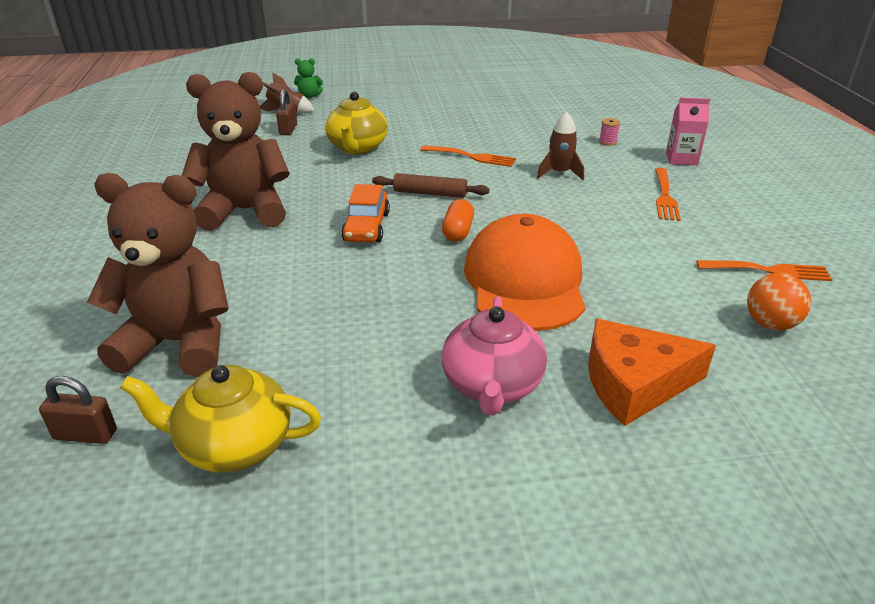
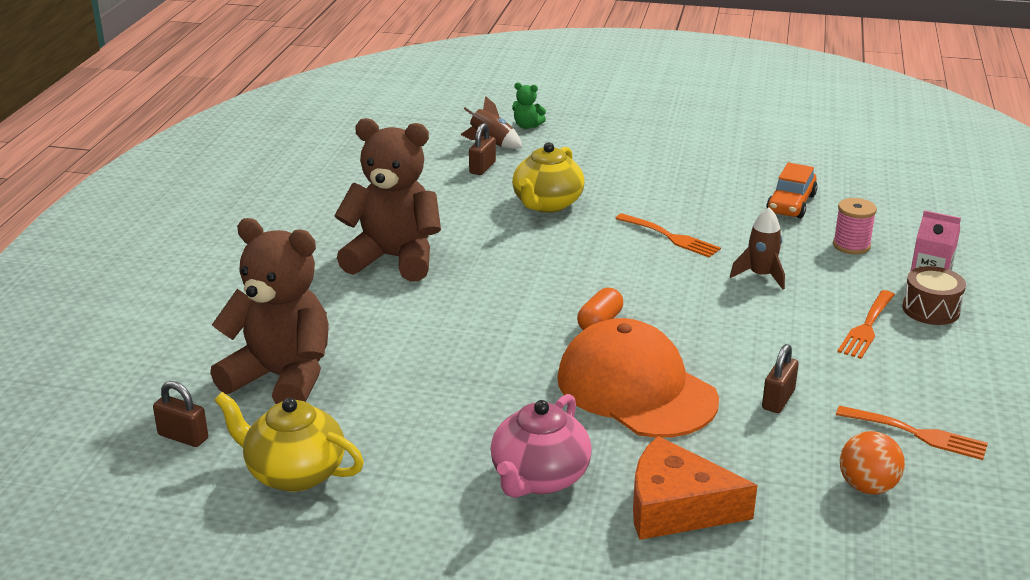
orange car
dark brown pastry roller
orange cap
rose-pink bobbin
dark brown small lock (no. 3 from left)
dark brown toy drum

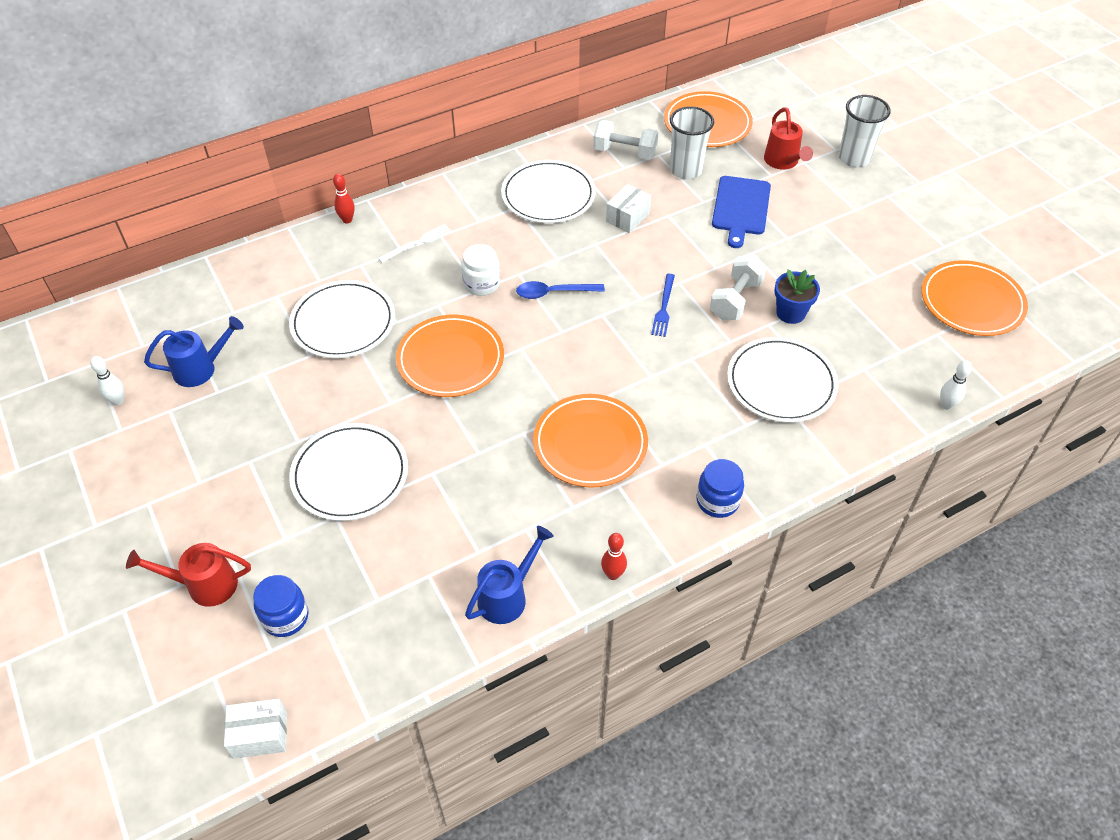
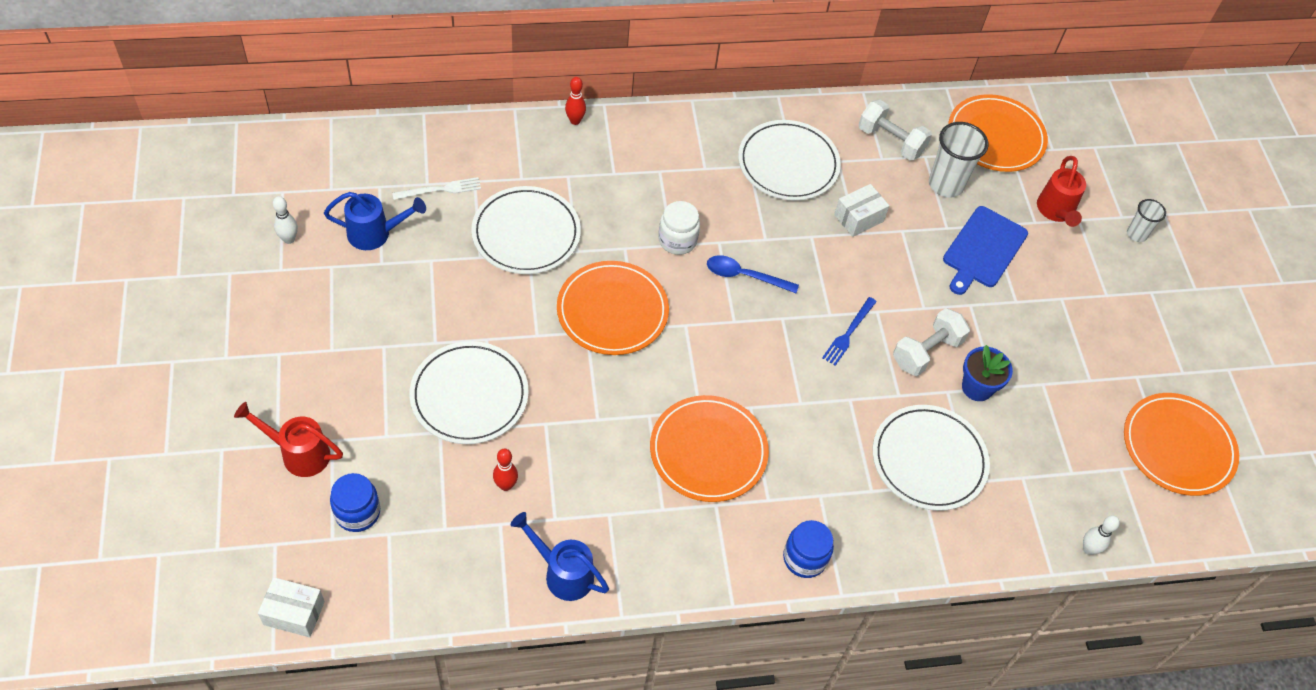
white dinner fork
cobalt sprinkling can (no. 2 from left)
red tenpin (no. 1 from left)
white tumbler (no. 2 from left)

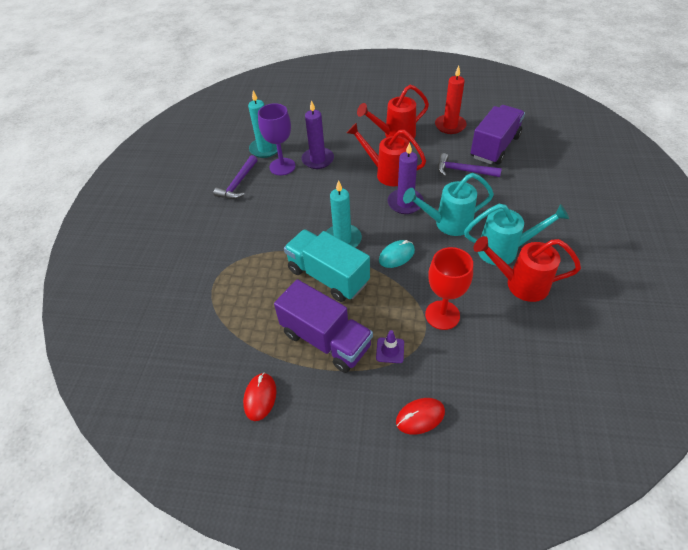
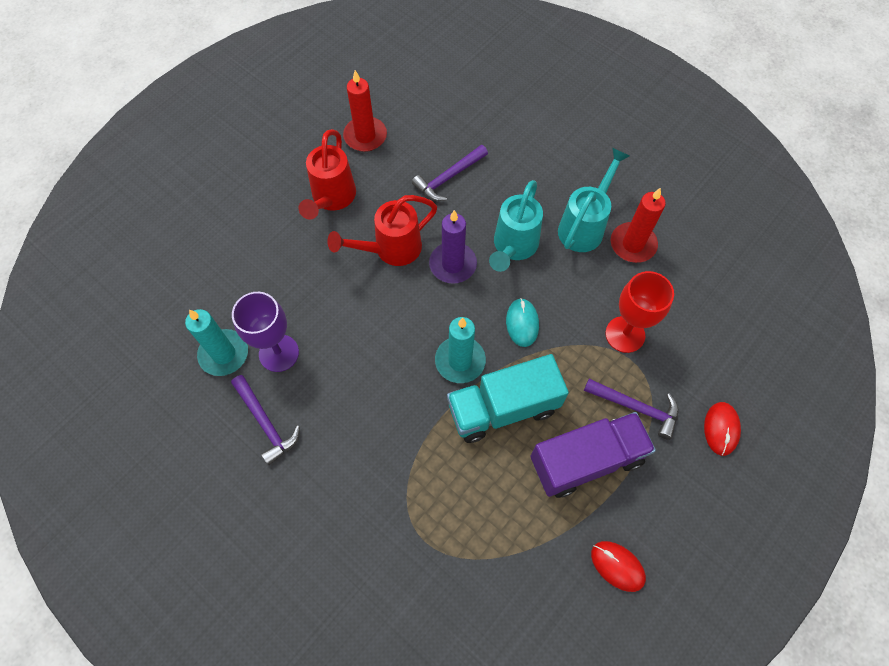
royal purple wax candle (no. 1 from left in the first image)
royal purple claw hammer (no. 3 from left)
royal purple lorry (no. 2 from left in the first image)
red wax candle (no. 2 from left)

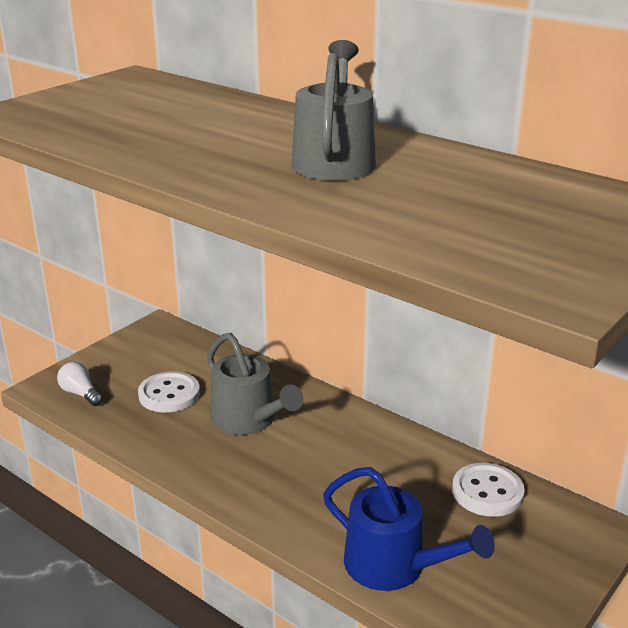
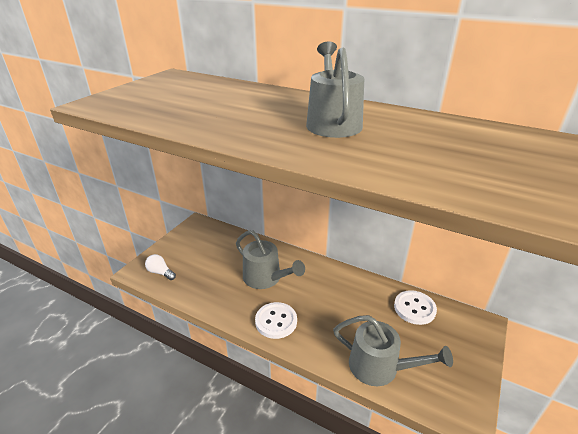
white button (no. 1 from left)
gray sprinkling can (no. 3 from left)

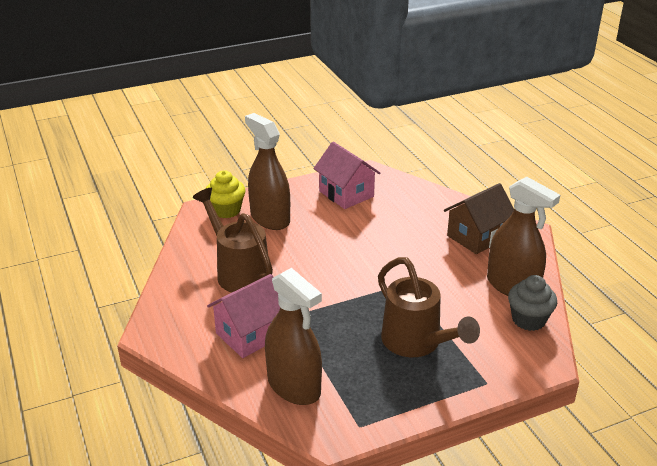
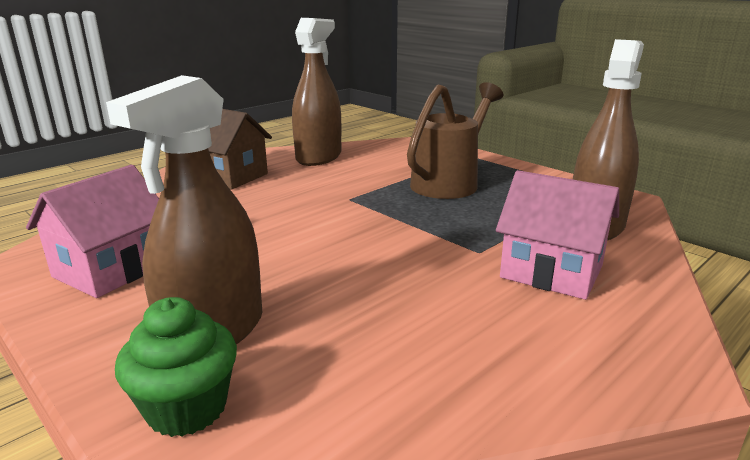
dark brown sprinkling can (no. 1 from left in the first image)
leaf-green fairy cake
gray fairy cake

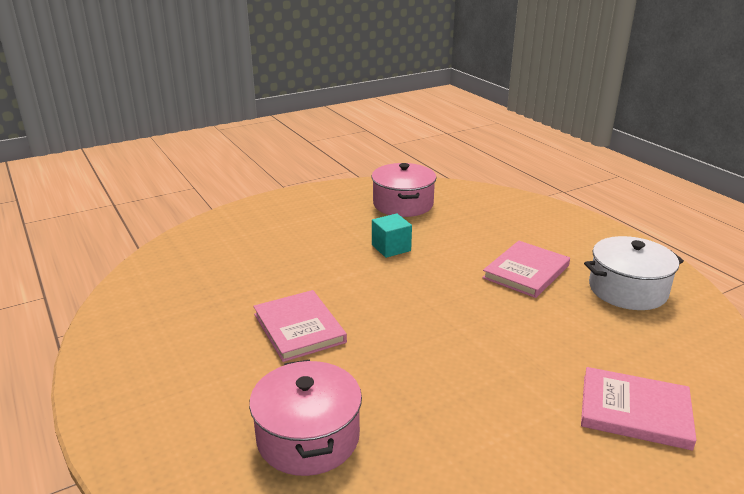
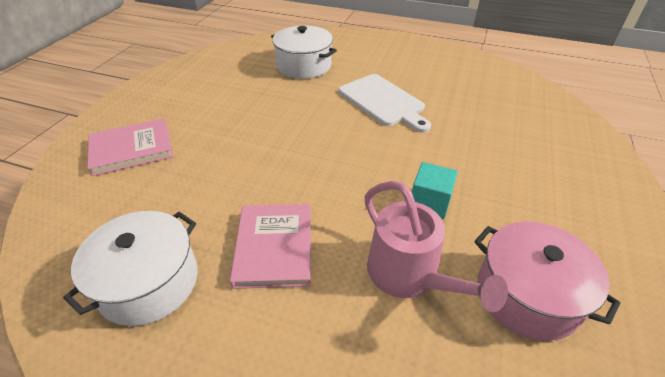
white stockpot (no. 2 from left)
white cutting board
rose-pink sprinkling can

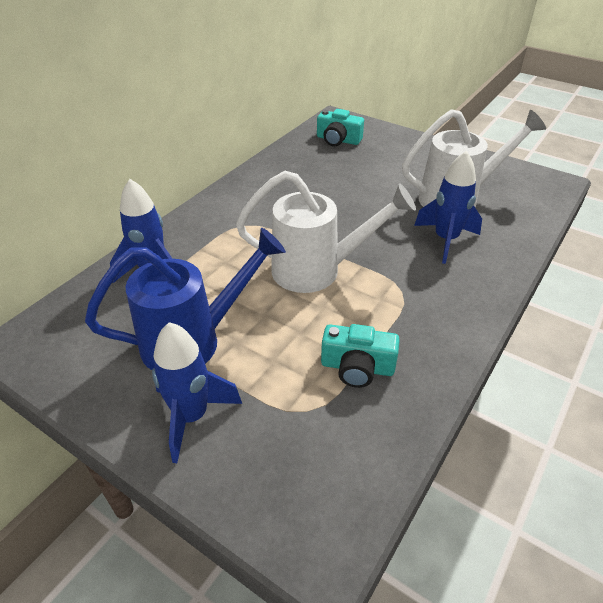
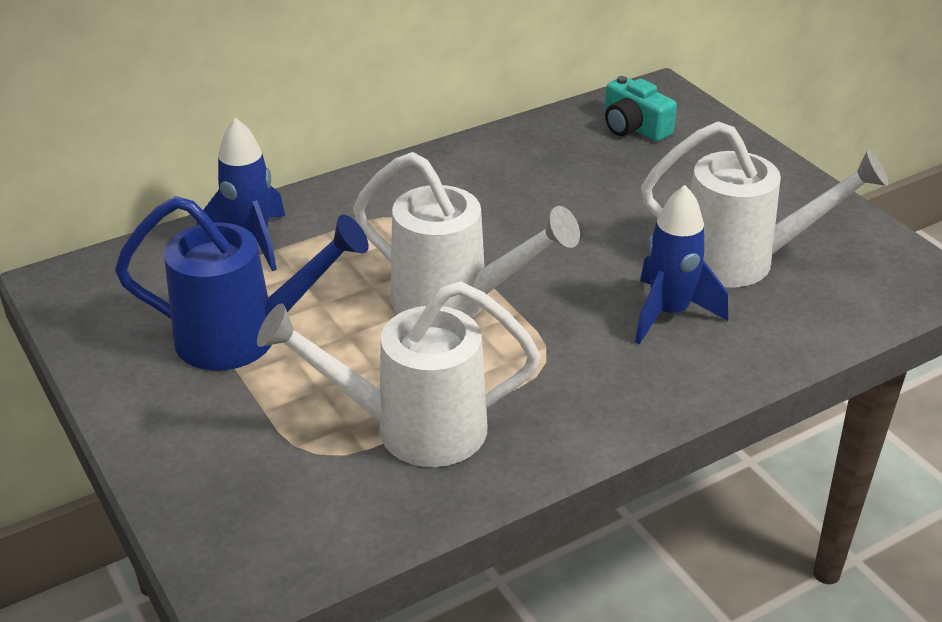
cobalt rocket (no. 2 from left in the first image)
white sprinkling can (no. 1 from left)

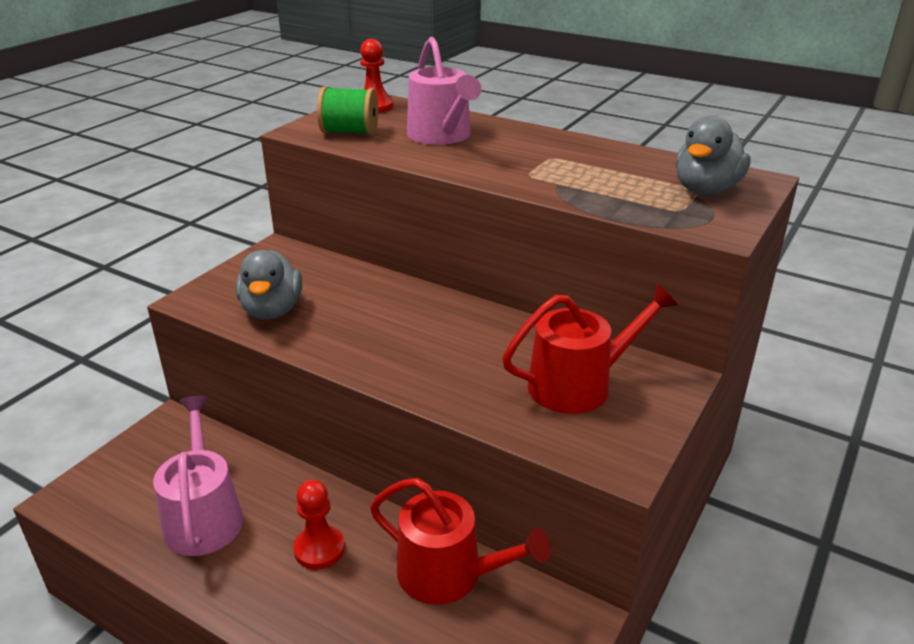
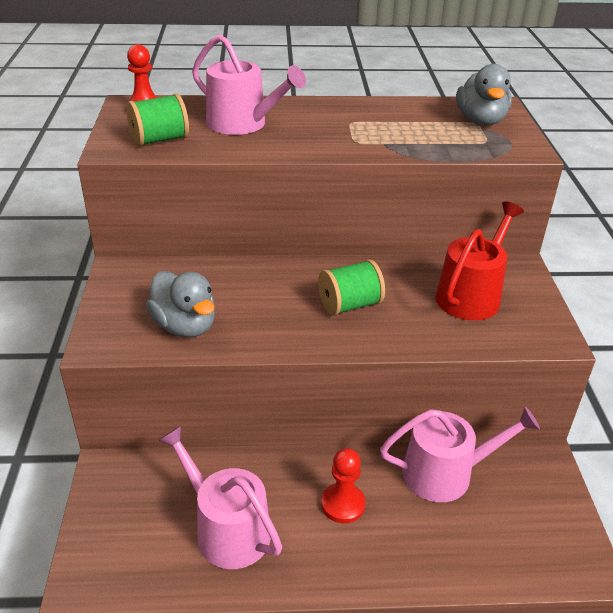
rose-pink sprinkling can (no. 3 from left)
leaf-green bobbin (no. 2 from left)

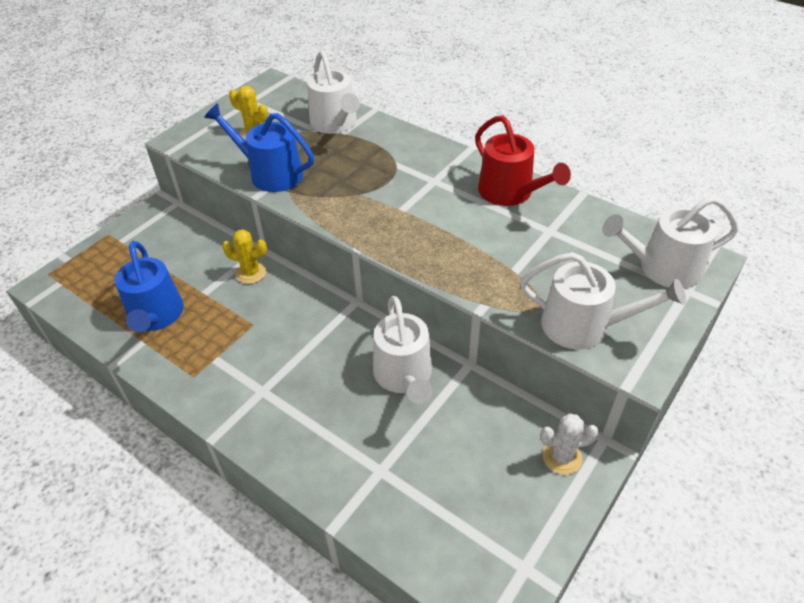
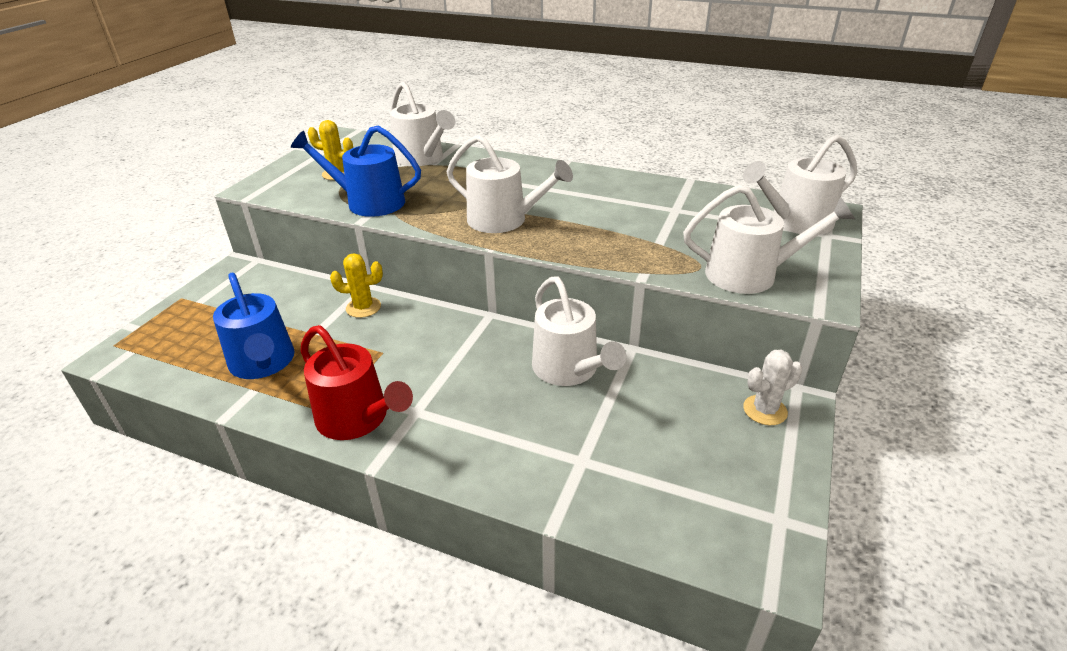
red sprinkling can
white sprinkling can (no. 2 from left)

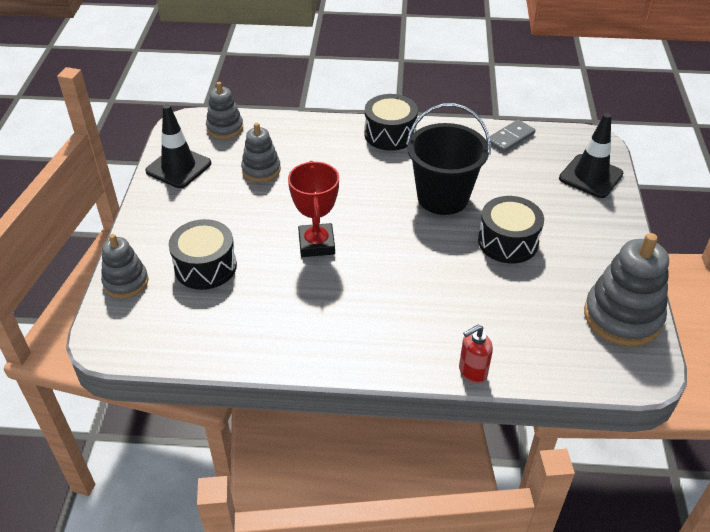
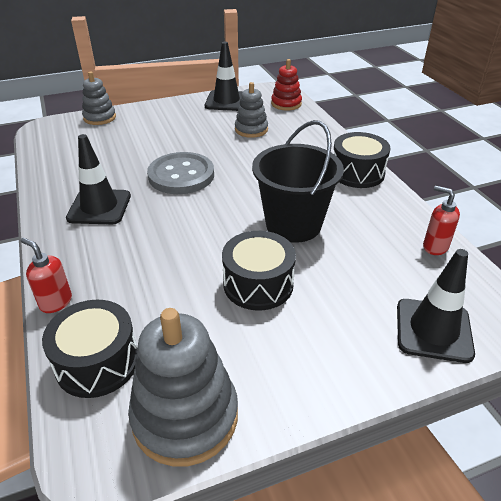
ebony toy drum (no. 1 from left)
red stacking rings
gray button
red soap pump (no. 2 from left)
ebony road cone (no. 1 from left)

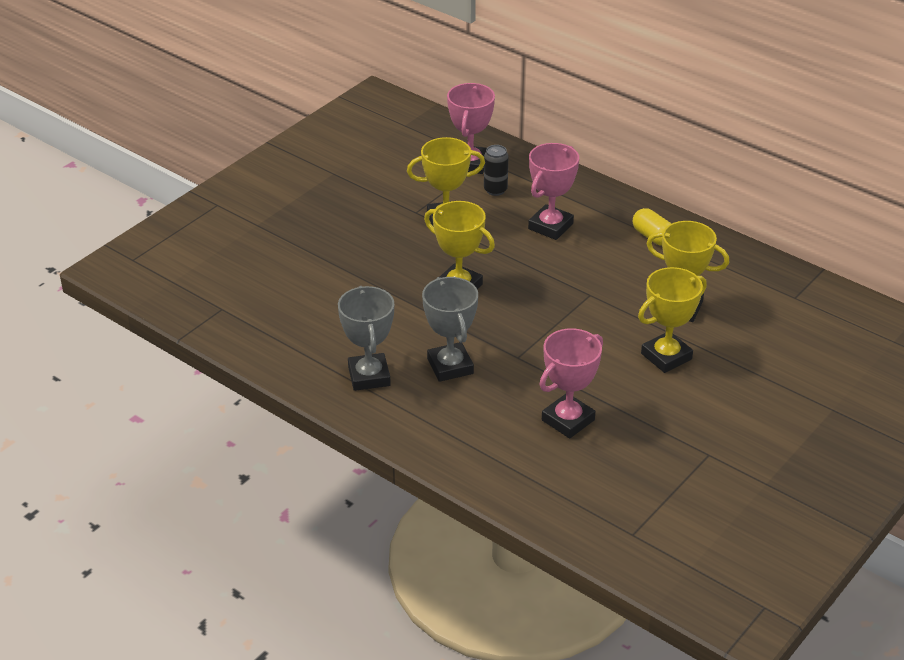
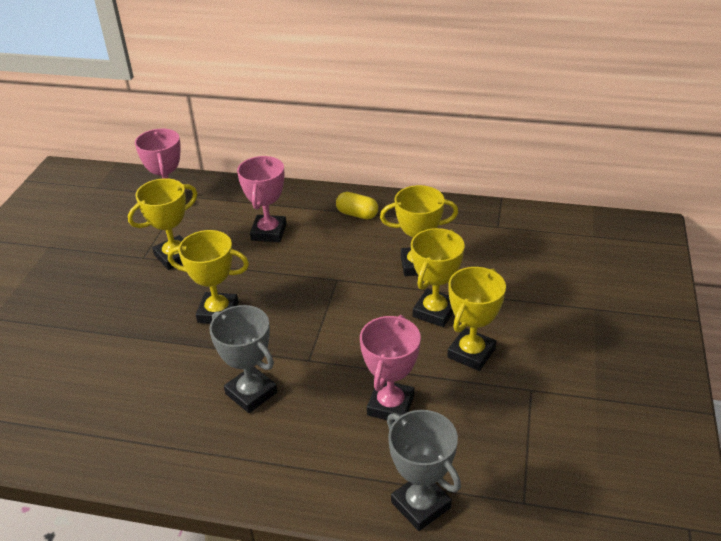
gray award cup (no. 2 from left)
ebony soda can
golden award cup (no. 5 from left)

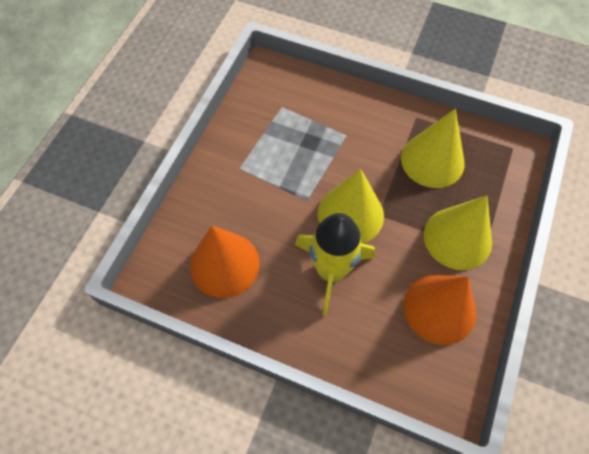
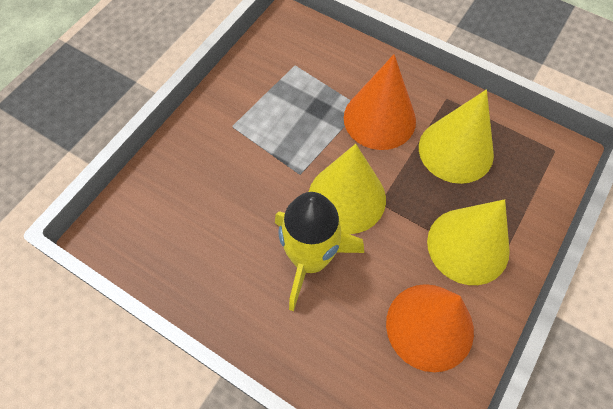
orange solid cone (no. 1 from left)

